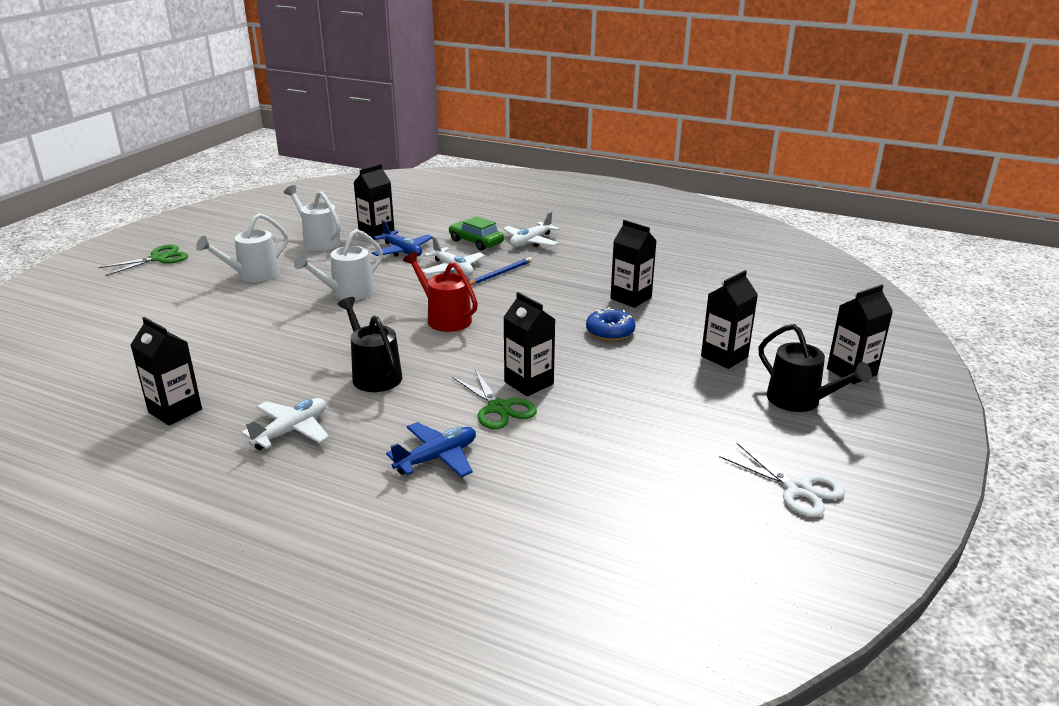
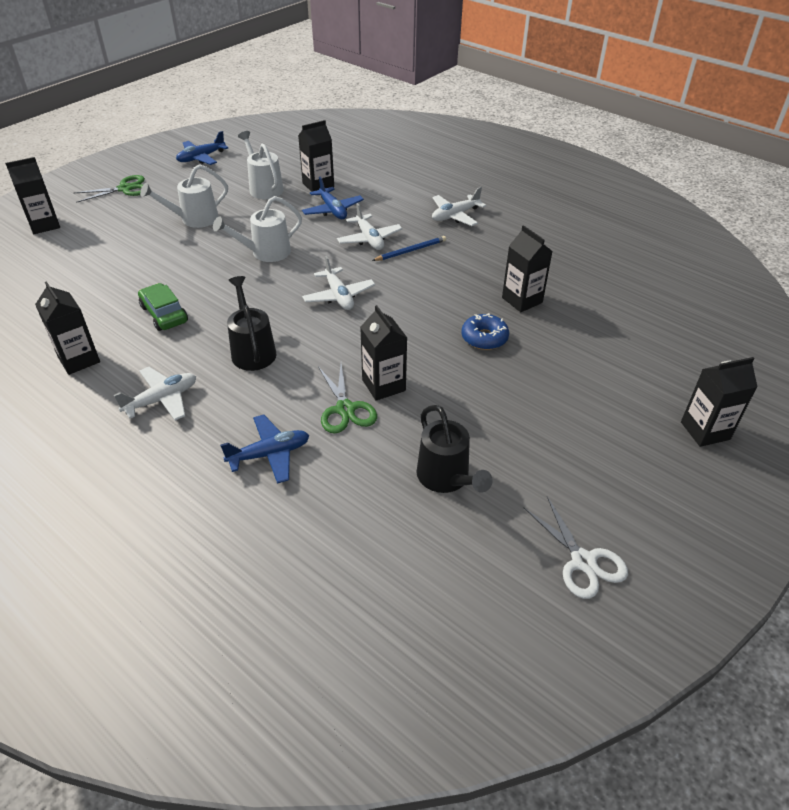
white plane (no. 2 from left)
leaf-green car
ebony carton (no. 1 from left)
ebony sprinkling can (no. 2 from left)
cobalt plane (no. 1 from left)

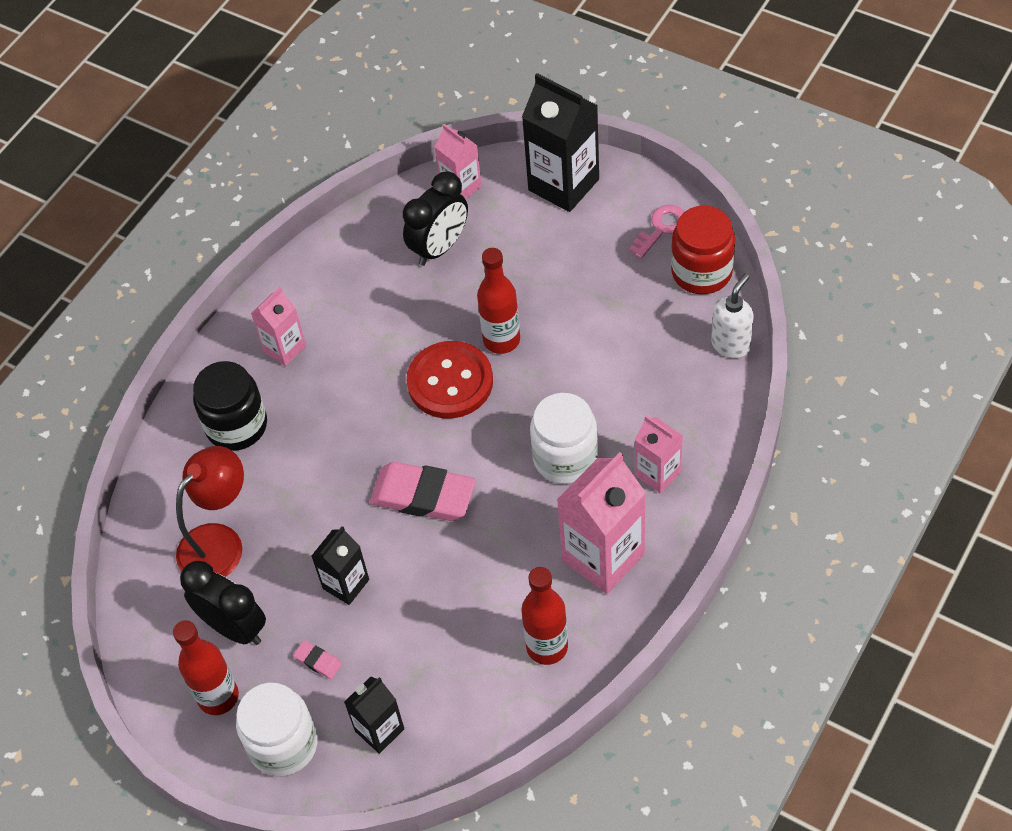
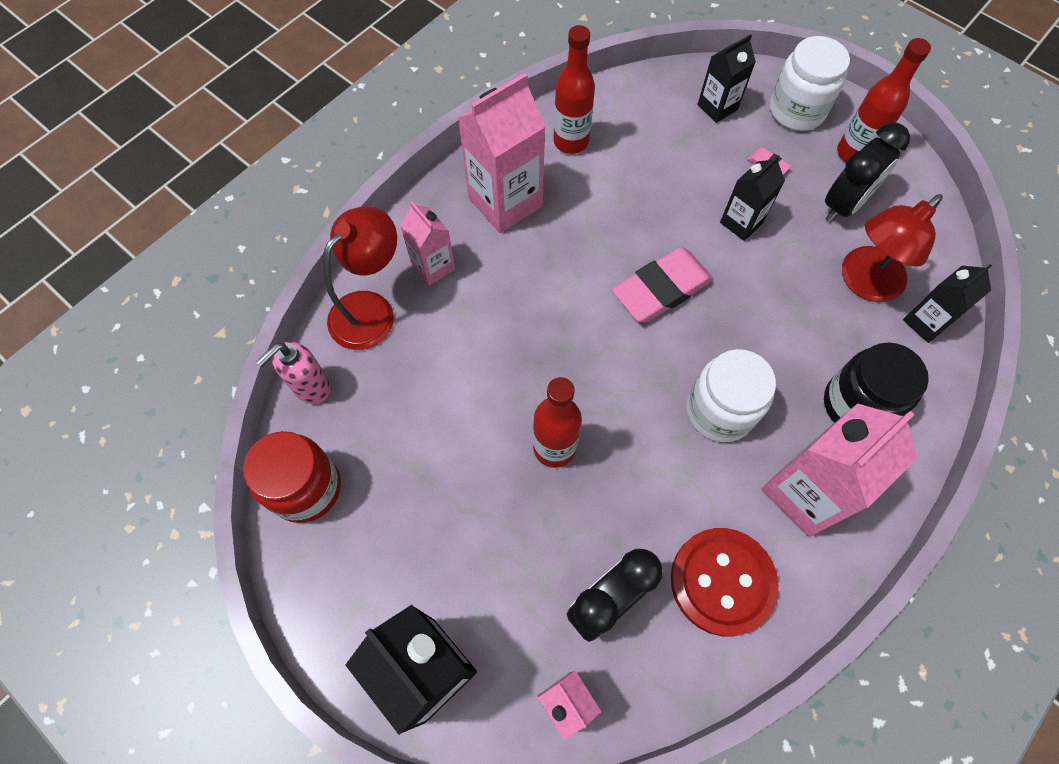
ebony alarm clock (no. 2 from left)
rose-pink carton (no. 4 from left)
rose-pink pencil eraser (no. 1 from left)
red button
white preserve jar (no. 1 from left)
rose-pink latchkey
rose-pink soap pump
red desk lamp (no. 1 from left)
ebony carton (no. 4 from left)

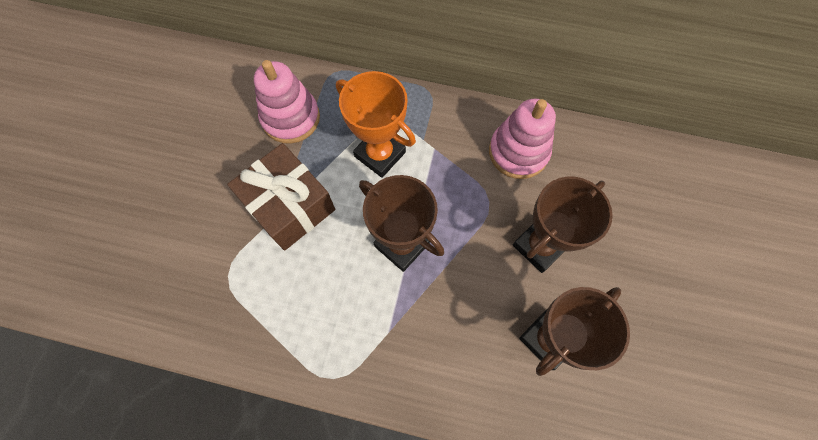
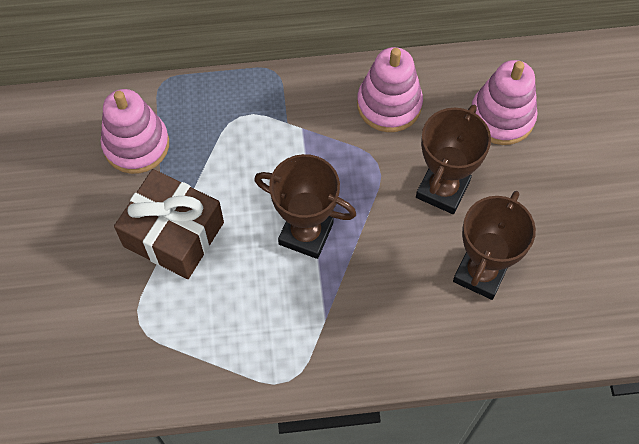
orange award cup
rose-pink stacking rings (no. 3 from left)

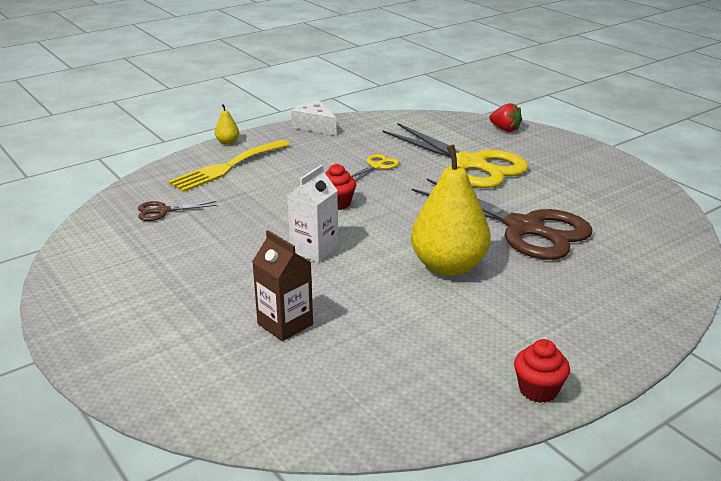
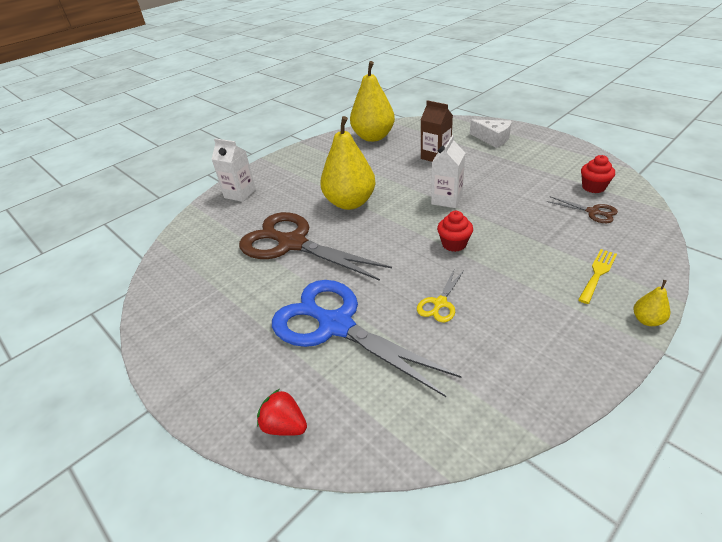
dark brown pair of scissors (no. 2 from left)
golden dinner fork
white cheese
cobalt pair of scissors
red fairy cake (no. 2 from left)
white carton (no. 1 from left)
golden pear fruit (no. 2 from left)

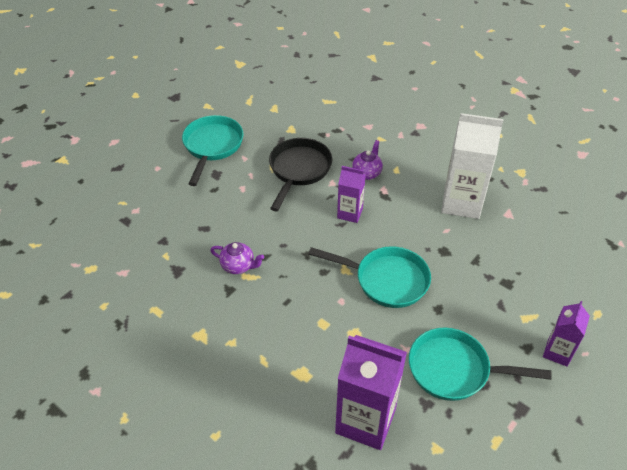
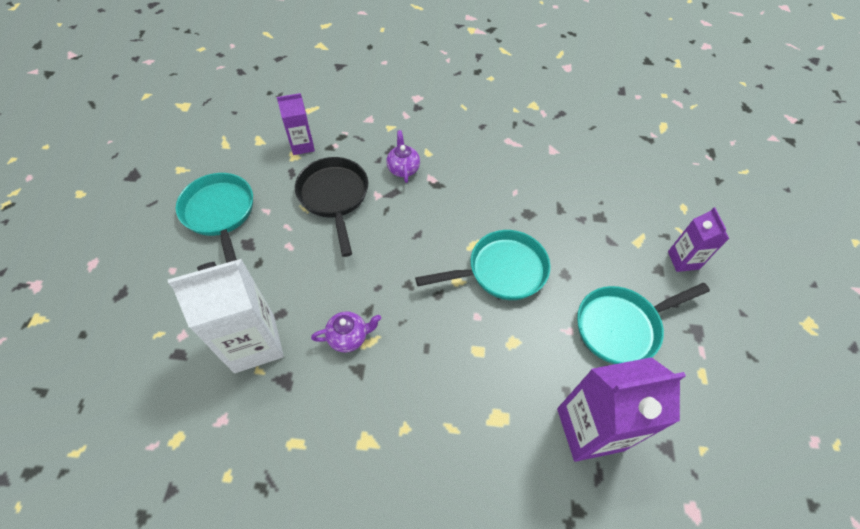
royal purple carton (no. 1 from left)
white carton

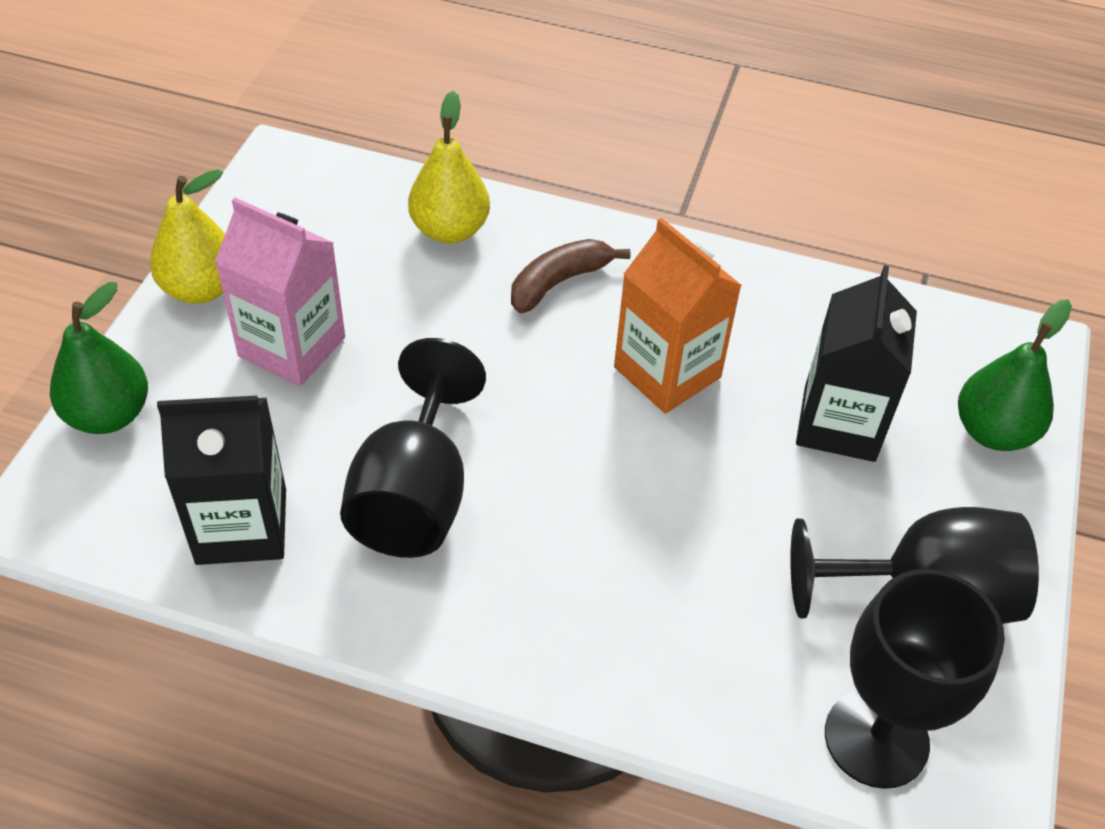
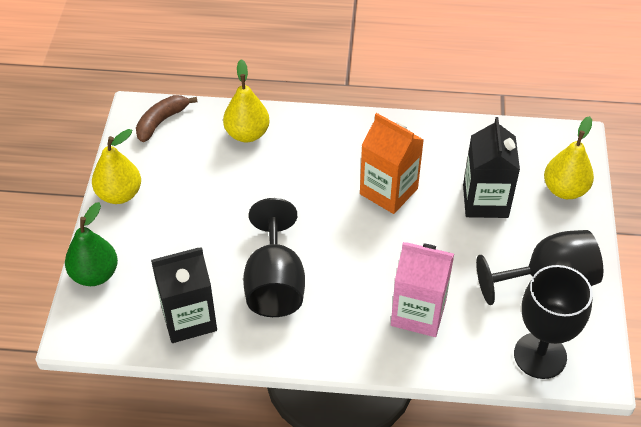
rose-pink carton
dark brown banana fruit
golden pear fruit (no. 3 from left)

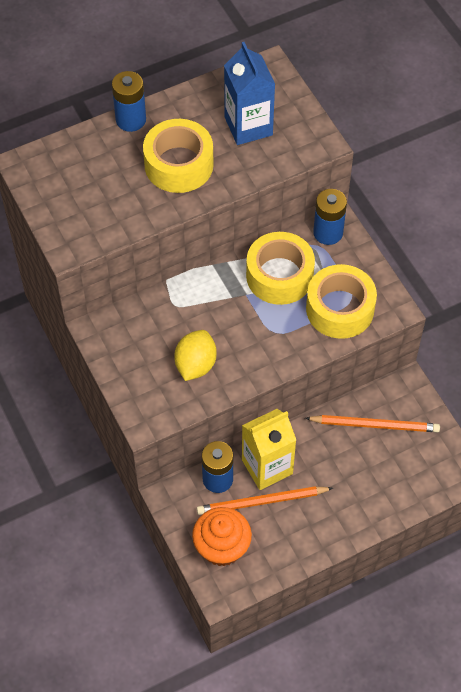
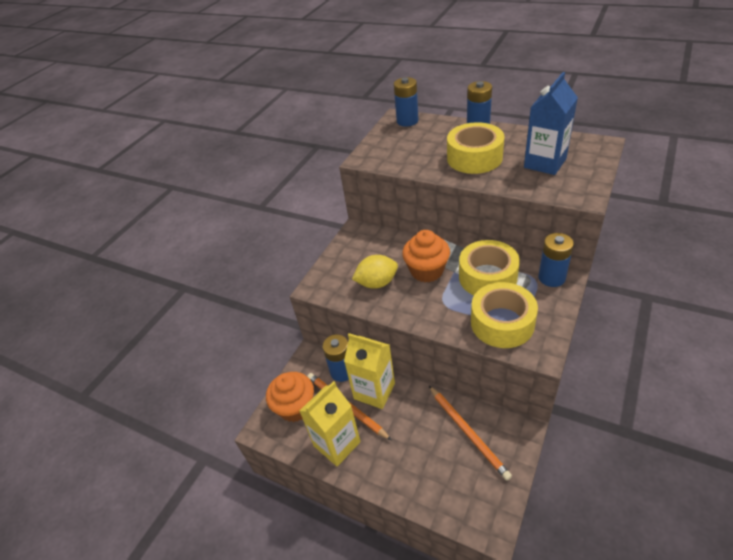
golden carton (no. 1 from left)
cobalt AA battery (no. 2 from left)
orange fairy cake (no. 2 from left)

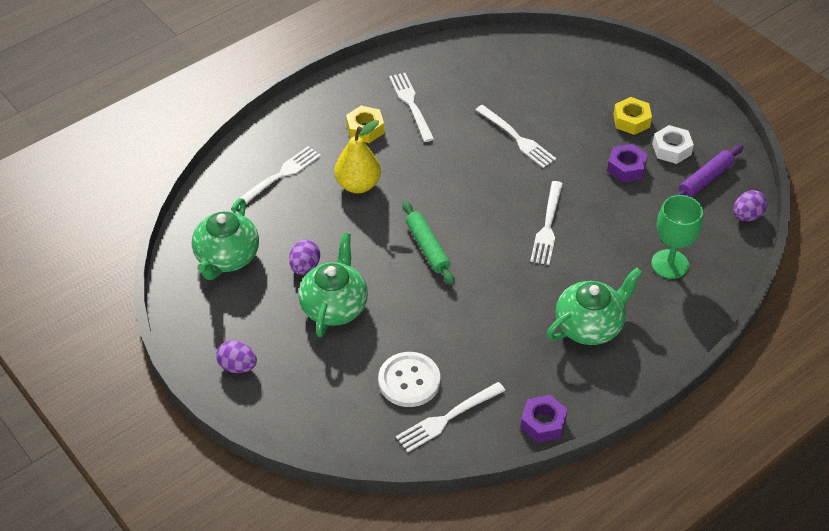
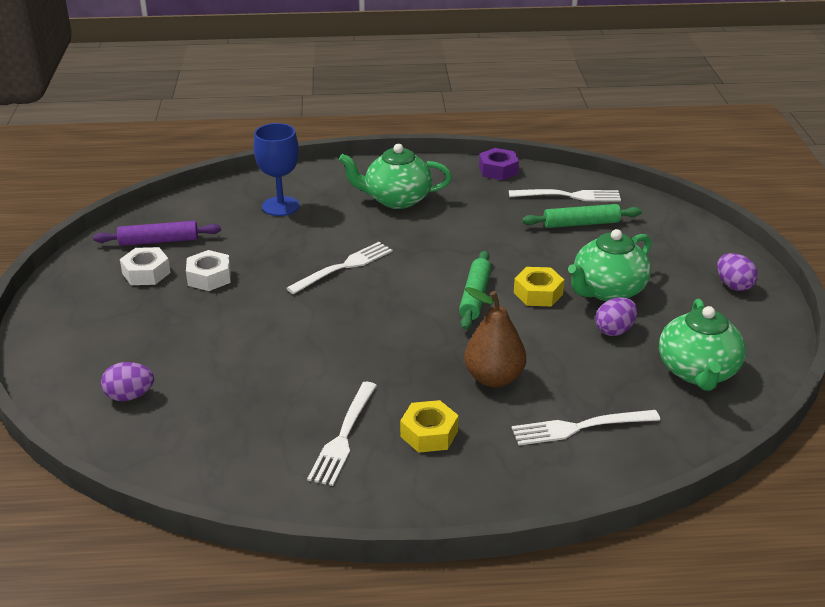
leaf-green china teapot (no. 3 from left)
dark brown pear fruit
leaf-green pastry roller (no. 2 from left)
white dinner fork (no. 4 from left in the first image)
white hexagon nut (no. 2 from left)
golden hexagon nut (no. 2 from left)
cobalt chalice
royal purple toy egg (no. 1 from left)

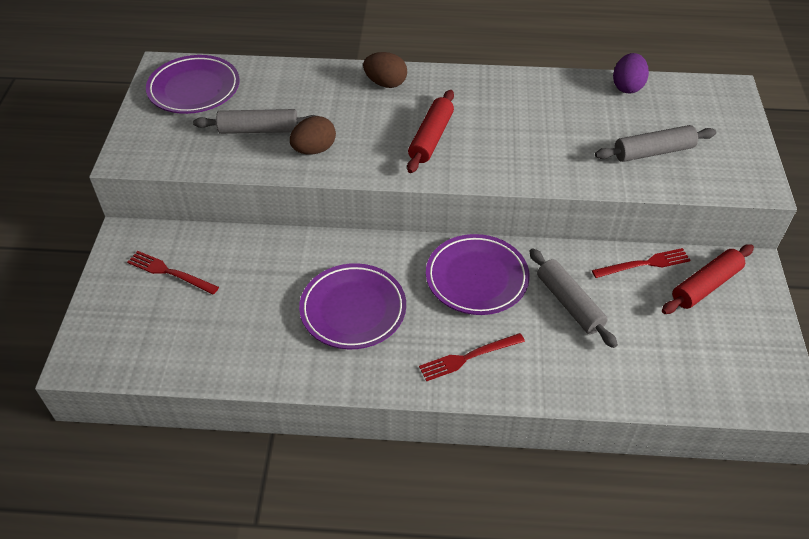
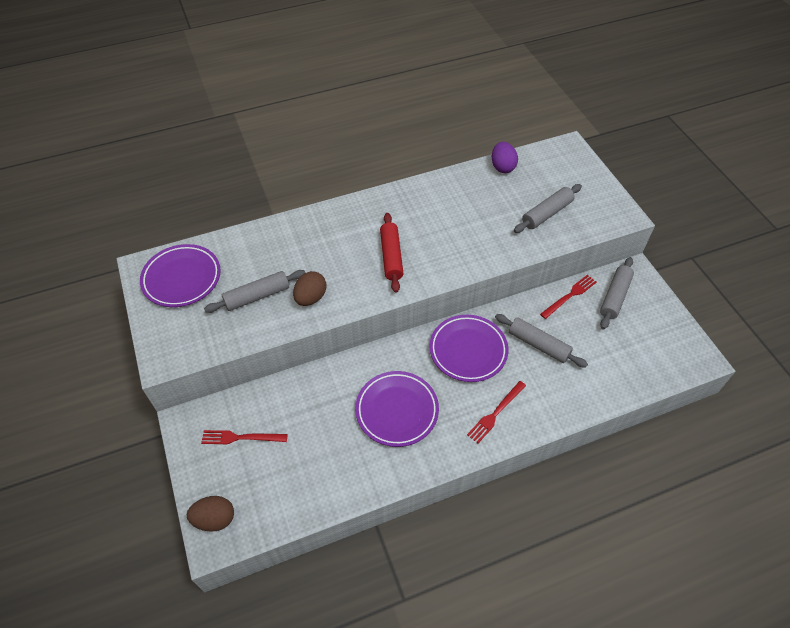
dark brown toy egg (no. 1 from left)
gray pastry roller (no. 4 from left)

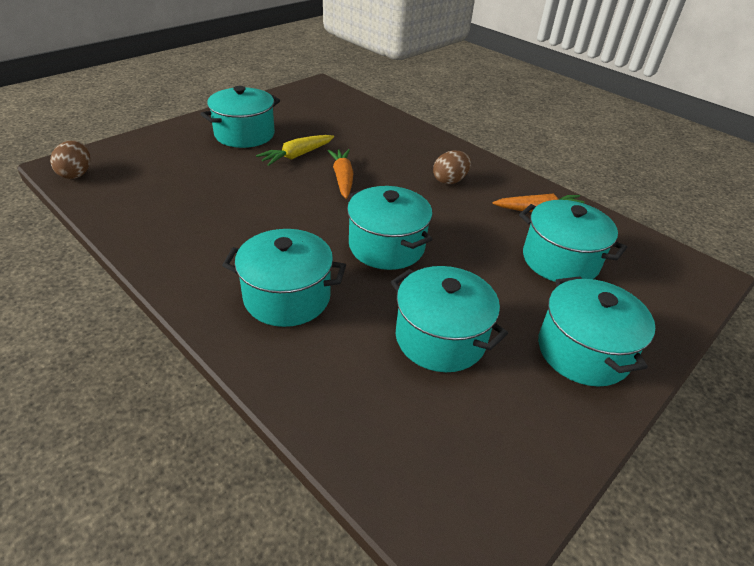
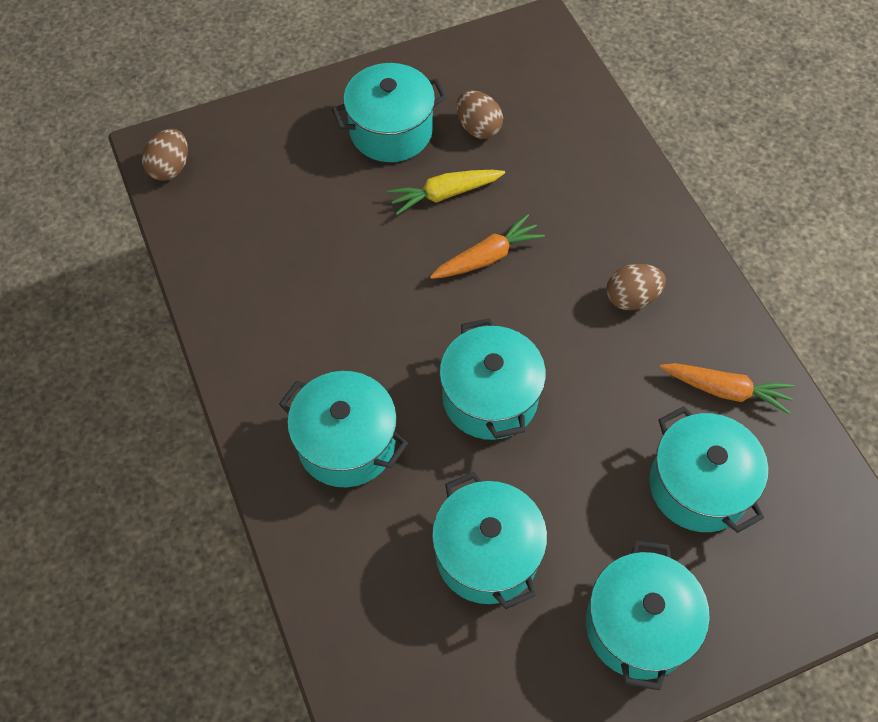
orange carrot (no. 1 from left)
dark brown toy egg (no. 2 from left)

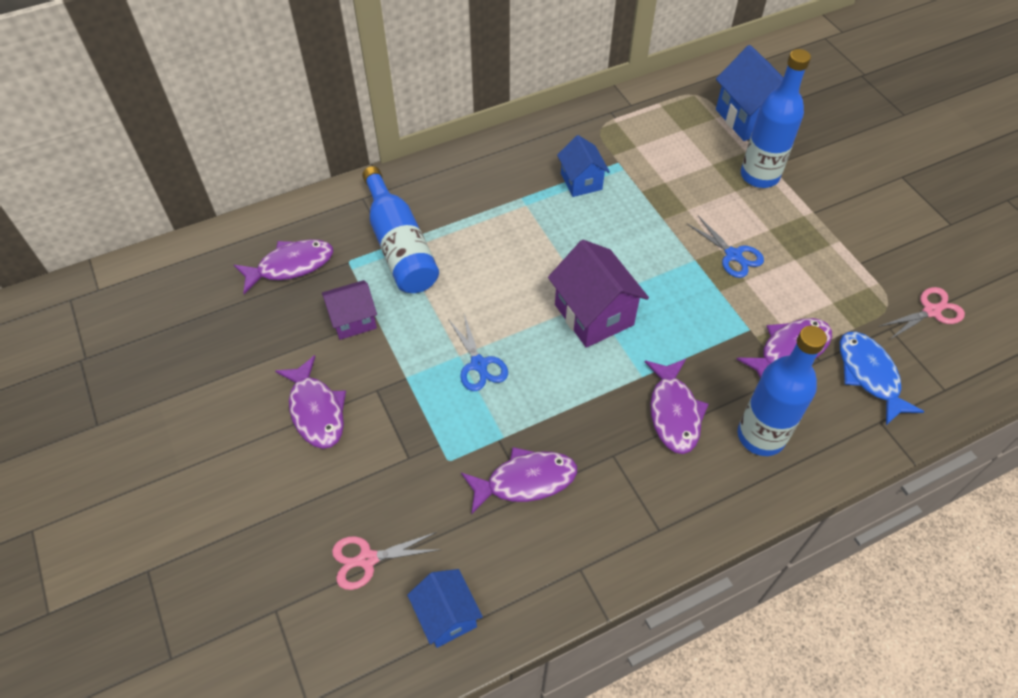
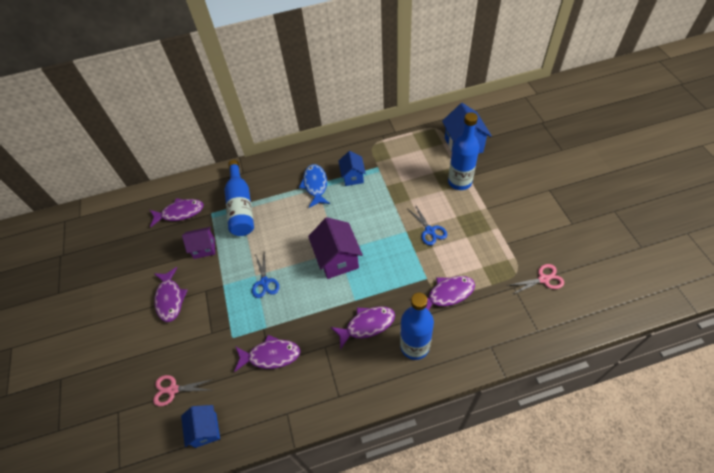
royal purple fish figure (no. 4 from left)
cobalt fish figure

